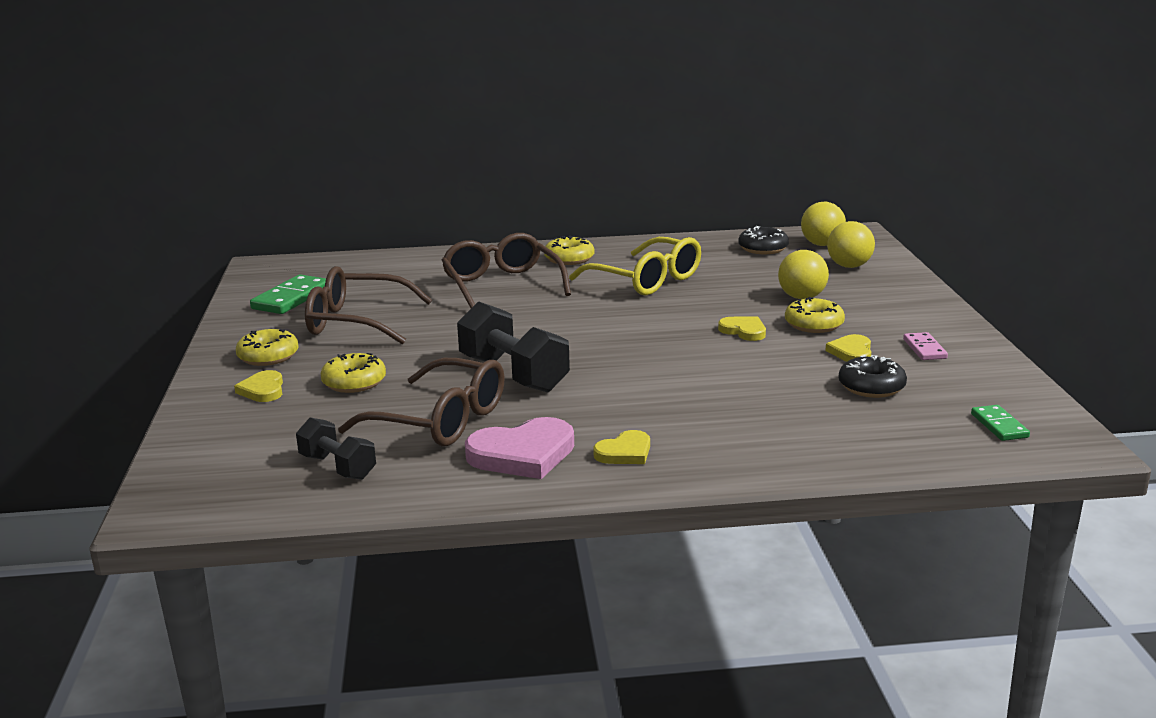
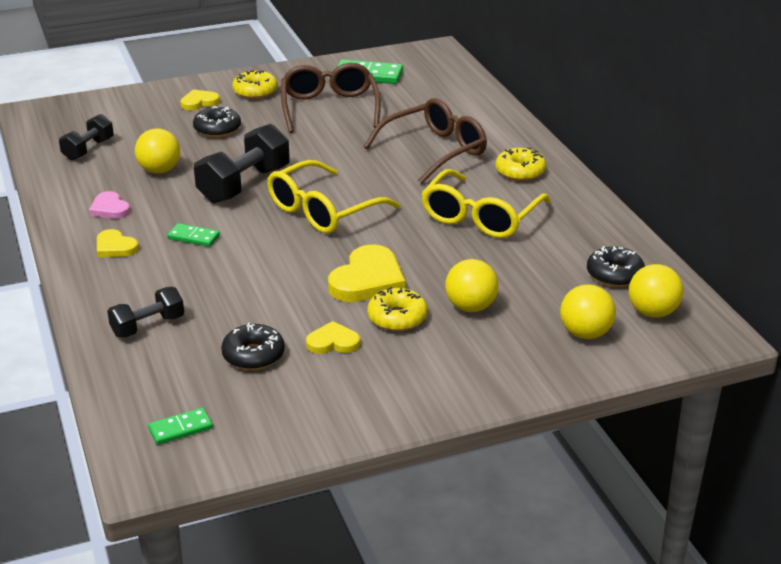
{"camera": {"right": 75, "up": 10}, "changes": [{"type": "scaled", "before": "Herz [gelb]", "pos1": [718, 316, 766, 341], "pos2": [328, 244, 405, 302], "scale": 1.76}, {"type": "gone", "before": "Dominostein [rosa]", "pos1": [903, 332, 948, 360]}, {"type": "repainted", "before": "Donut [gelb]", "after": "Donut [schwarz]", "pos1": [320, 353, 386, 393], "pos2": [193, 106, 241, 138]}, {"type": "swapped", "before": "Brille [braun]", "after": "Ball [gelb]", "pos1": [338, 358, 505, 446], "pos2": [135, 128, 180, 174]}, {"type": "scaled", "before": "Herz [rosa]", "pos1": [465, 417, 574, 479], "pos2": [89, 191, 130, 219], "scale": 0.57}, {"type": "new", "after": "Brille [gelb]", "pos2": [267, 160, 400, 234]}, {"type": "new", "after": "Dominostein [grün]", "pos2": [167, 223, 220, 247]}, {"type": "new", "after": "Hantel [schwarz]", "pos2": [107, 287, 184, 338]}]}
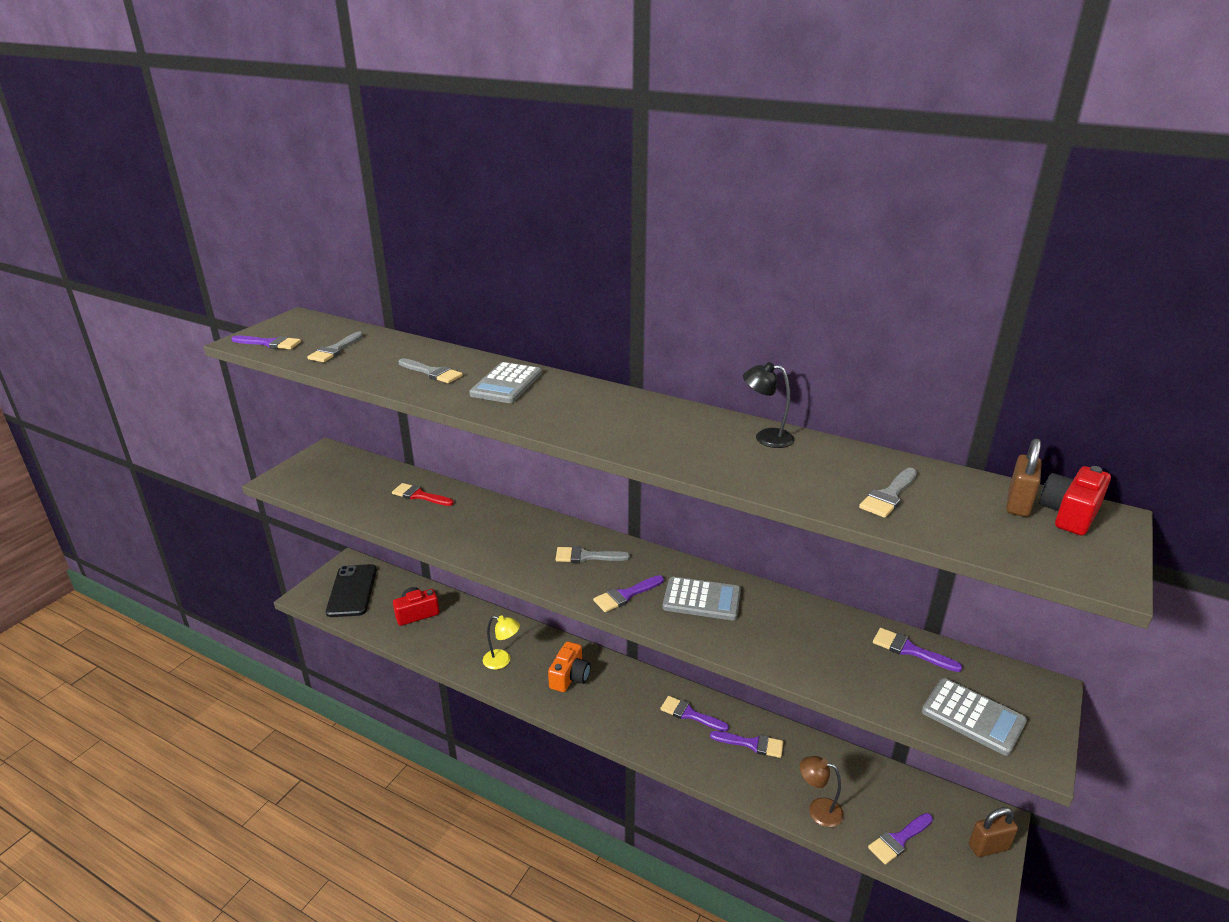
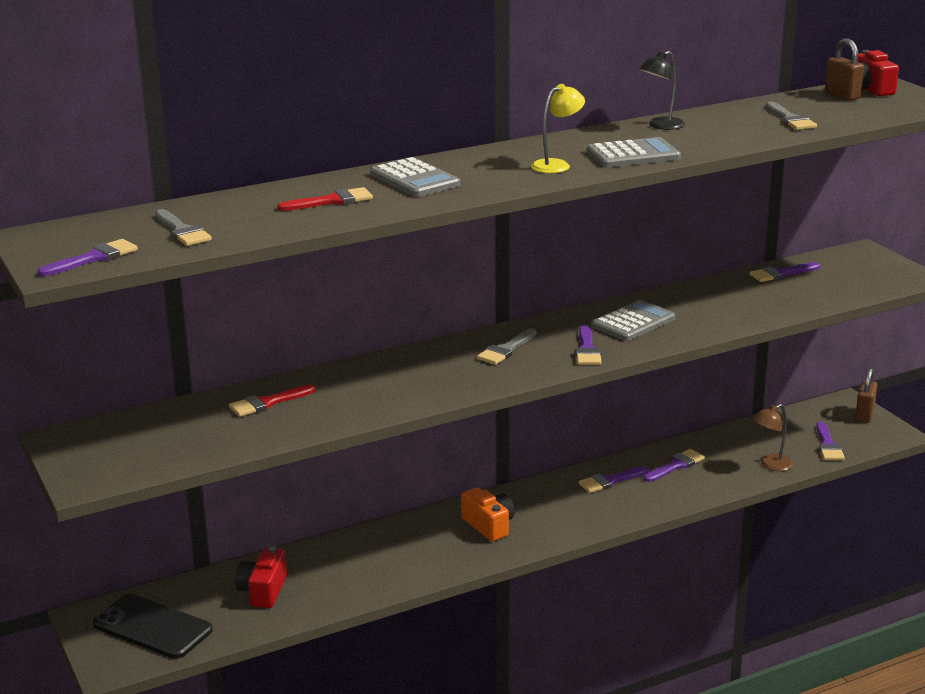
{"camera": {"right": -55, "up": -5}, "changes": [{"type": "repainted", "before": "Pinsel [grau]", "after": "Pinsel [rot]", "pos1": [399, 358, 463, 383], "pos2": [277, 187, 373, 211]}, {"type": "shifted", "before": "Lampe [gelb]", "pos1": [483, 615, 520, 670], "pos2": [531, 84, 585, 173]}, {"type": "shifted", "before": "Taschenrechner [grau]", "pos1": [922, 678, 1027, 756], "pos2": [587, 137, 681, 168]}]}
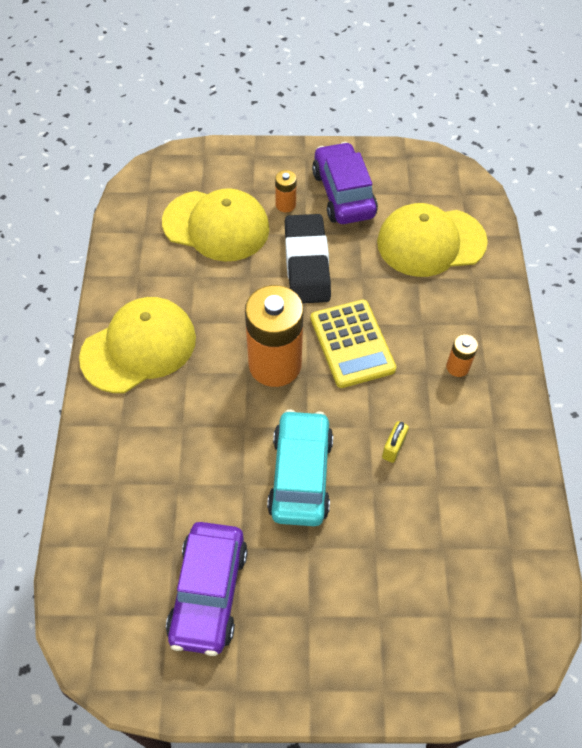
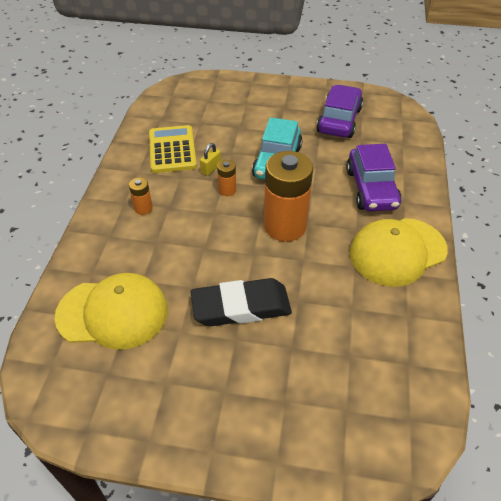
{"camera": {"right": -170, "up": -10}, "changes": [{"type": "shifted", "before": "Auto [lila]", "pos1": [312, 142, 378, 224], "pos2": [346, 144, 402, 212]}, {"type": "shifted", "before": "Batterie [orange]", "pos1": [275, 170, 297, 212], "pos2": [217, 160, 236, 196]}, {"type": "gone", "before": "Kappe [gelb]", "pos1": [162, 188, 269, 261]}, {"type": "rotated", "before": "Radiergummi [schwarz]", "pos1": [285, 214, 331, 303], "pos2": [191, 278, 292, 326], "turn": 75}, {"type": "shifted", "before": "Taschenrechner [gelb]", "pos1": [311, 300, 396, 388], "pos2": [149, 125, 197, 173]}]}
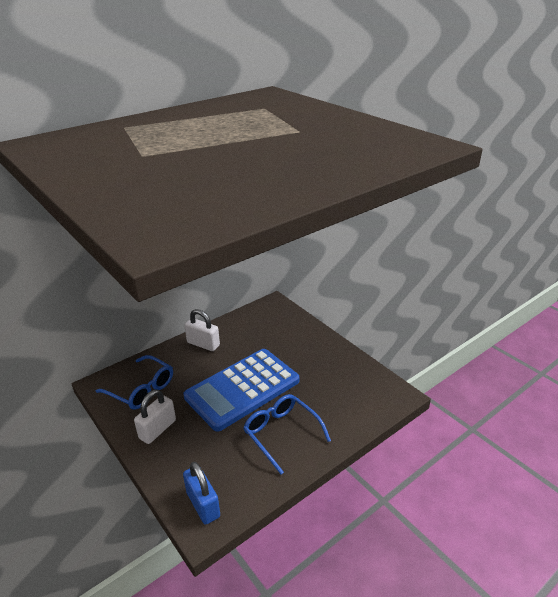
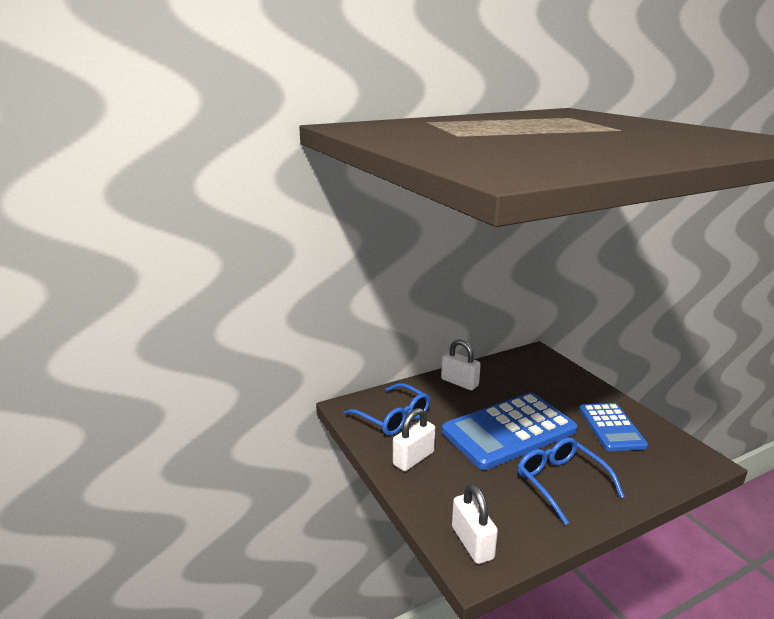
{"camera": {"right": 10, "up": -10}, "changes": [{"type": "repainted", "before": "Vorhängeschloss [blau]", "after": "Vorhängeschloss [weiß]", "pos1": [183, 462, 220, 524], "pos2": [452, 483, 498, 564]}, {"type": "new", "after": "Taschenrechner [blau]", "pos2": [579, 403, 648, 451]}]}
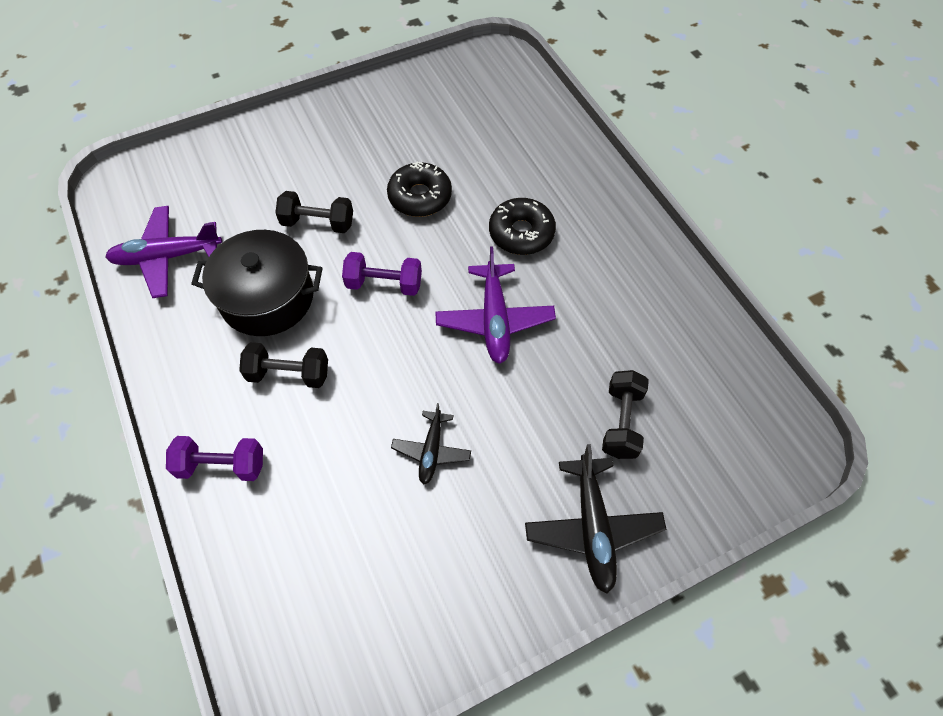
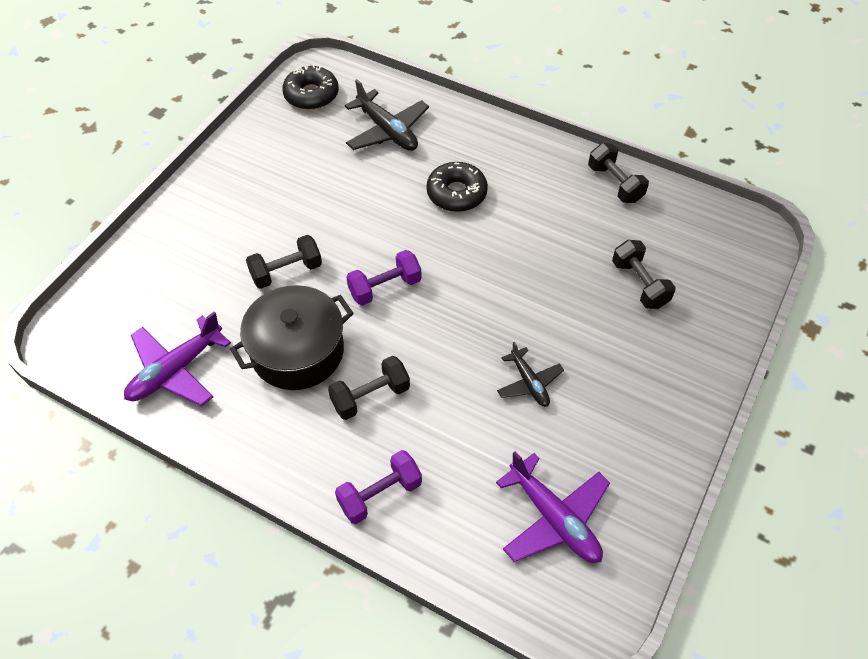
{"camera": {"right": -35, "up": -5}, "changes": [{"type": "shifted", "before": "Donut [schwarz]", "pos1": [387, 162, 452, 217], "pos2": [282, 65, 339, 110]}, {"type": "shifted", "before": "Flugzeug [lila]", "pos1": [435, 246, 556, 364], "pos2": [496, 451, 610, 563]}, {"type": "shifted", "before": "Flugzeug [schwarz]", "pos1": [525, 444, 666, 594], "pos2": [345, 79, 429, 151]}, {"type": "new", "after": "Hantel [schwarz]", "pos2": [588, 143, 649, 203]}]}
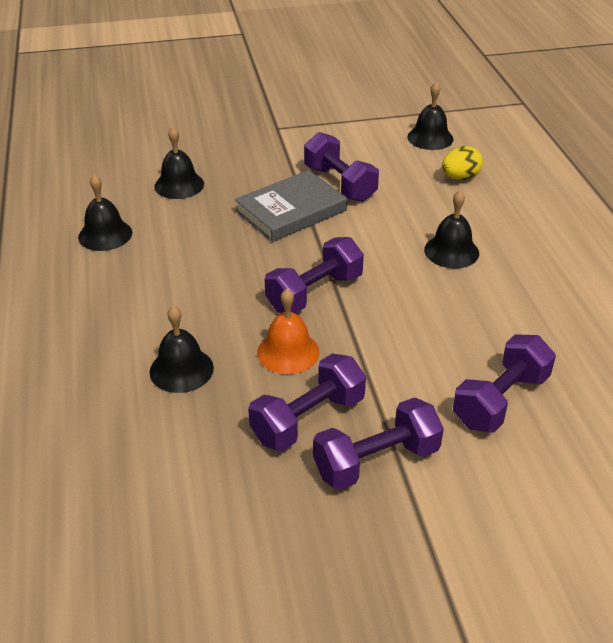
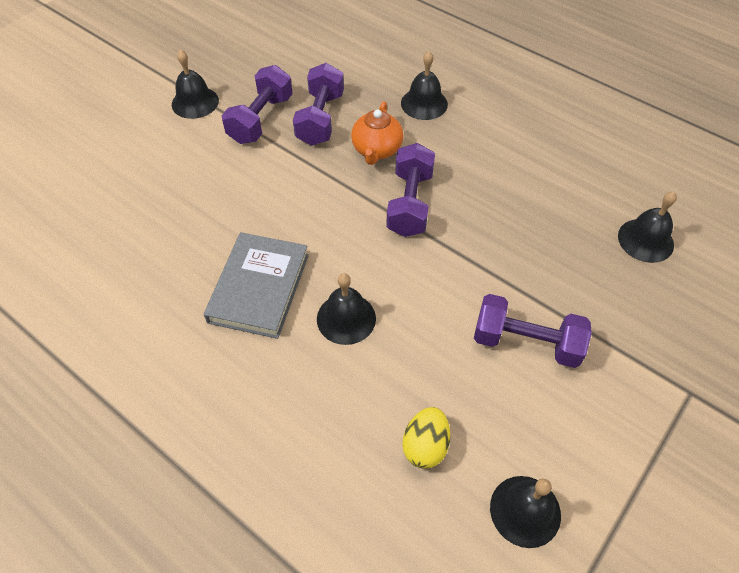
{"camera": {"right": 140, "up": 15}, "changes": [{"type": "shifted", "before": "Buch [grau]", "pos1": [235, 170, 347, 242], "pos2": [204, 232, 309, 339]}, {"type": "shifted", "before": "Glocke [schwarz]", "pos1": [78, 174, 132, 251], "pos2": [172, 50, 219, 119]}, {"type": "swapped", "before": "Glocke [orange]", "after": "Teekanne [orange]", "pos1": [257, 289, 320, 374], "pos2": [351, 101, 403, 165]}, {"type": "gone", "before": "Hantel [lila]", "pos1": [453, 334, 556, 433]}]}
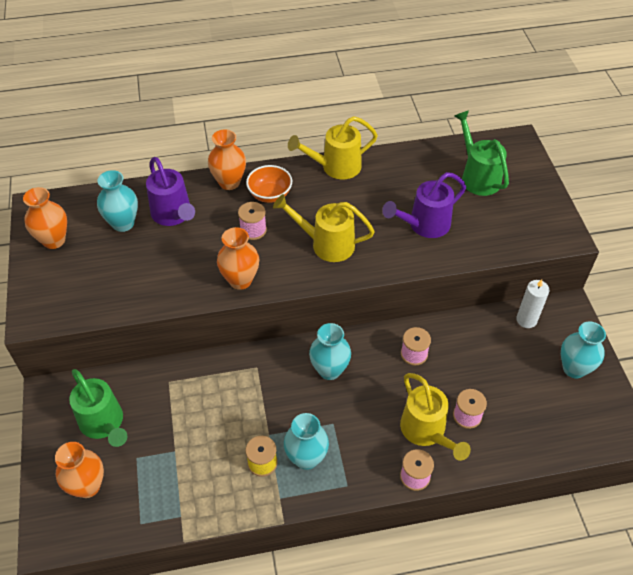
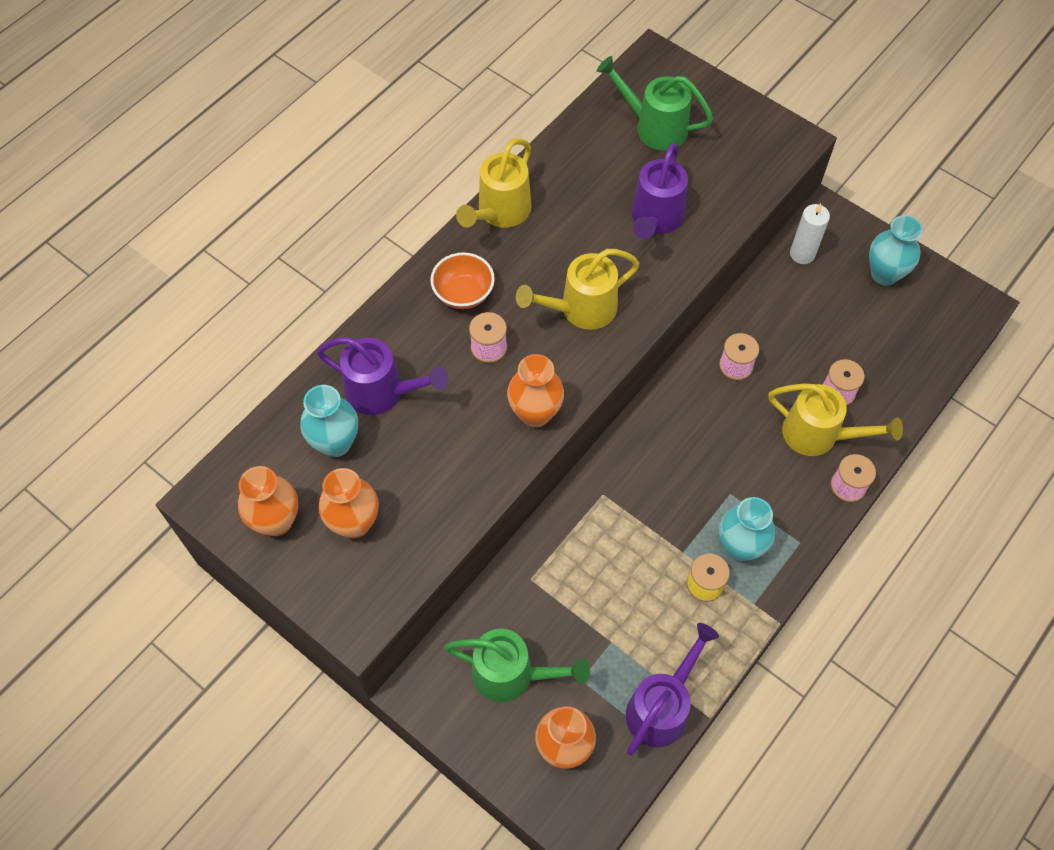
{"camera": {"right": -40, "up": 10}, "changes": [{"type": "shifted", "before": "Vase [orange]", "pos1": [208, 129, 246, 190], "pos2": [319, 468, 379, 538]}, {"type": "gone", "before": "Vase [türkis]", "pos1": [309, 323, 351, 380]}, {"type": "new", "after": "Gießkanne [lila]", "pos2": [626, 623, 719, 756]}]}
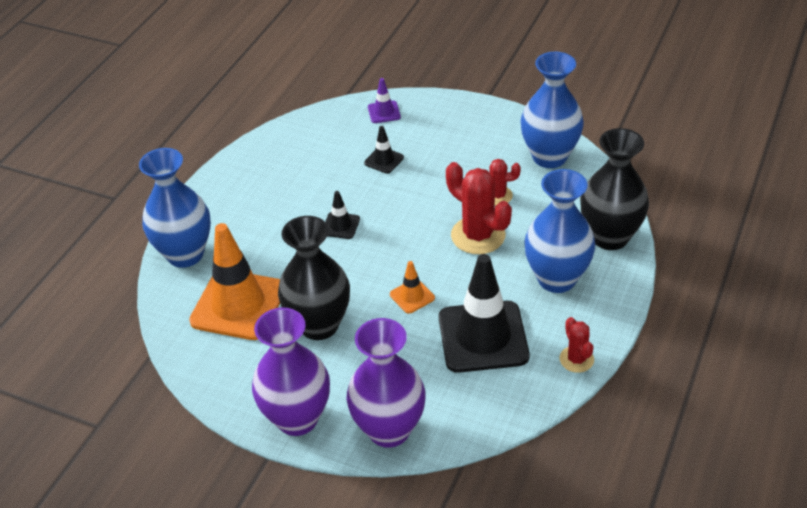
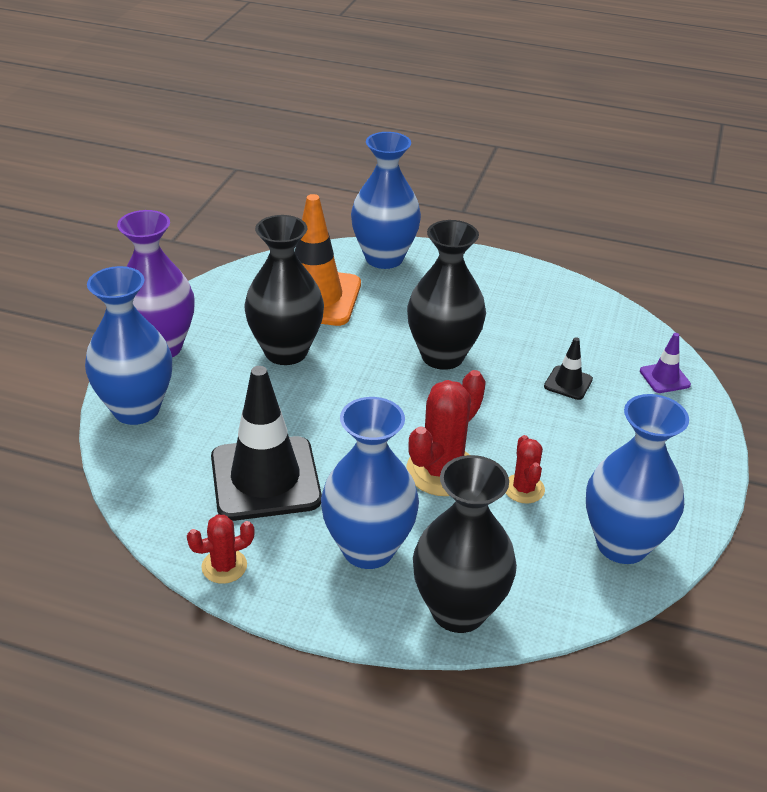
{"camera": {"right": 80, "up": -5}, "changes": [{"type": "swapped", "before": "Leitkegel [schwarz]", "after": "Vase [schwarz]", "pos1": [325, 191, 360, 239], "pos2": [407, 220, 486, 370]}, {"type": "gone", "before": "Leitkegel [orange]", "pos1": [390, 261, 435, 314]}, {"type": "repainted", "before": "Vase [lila]", "after": "Vase [blau]", "pos1": [346, 318, 425, 447], "pos2": [85, 266, 172, 425]}]}
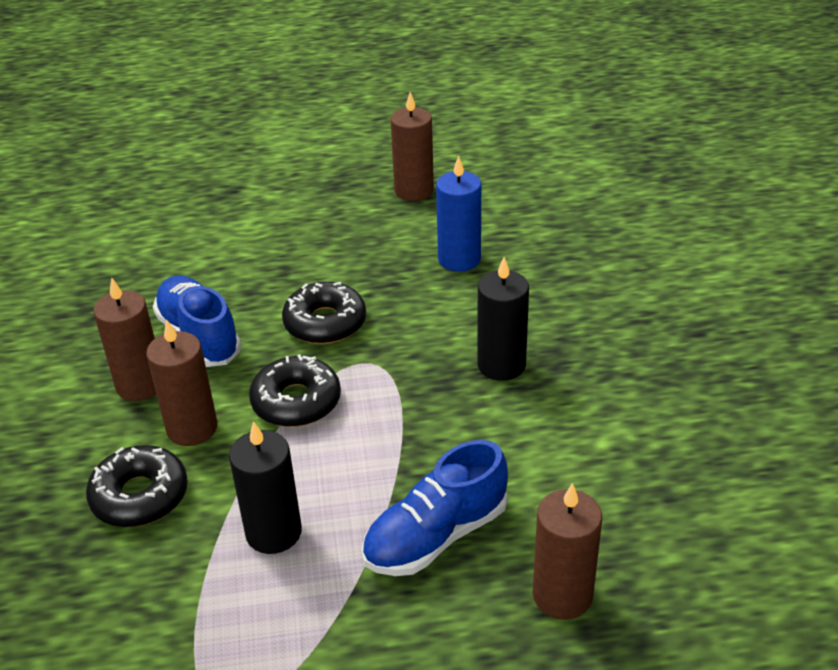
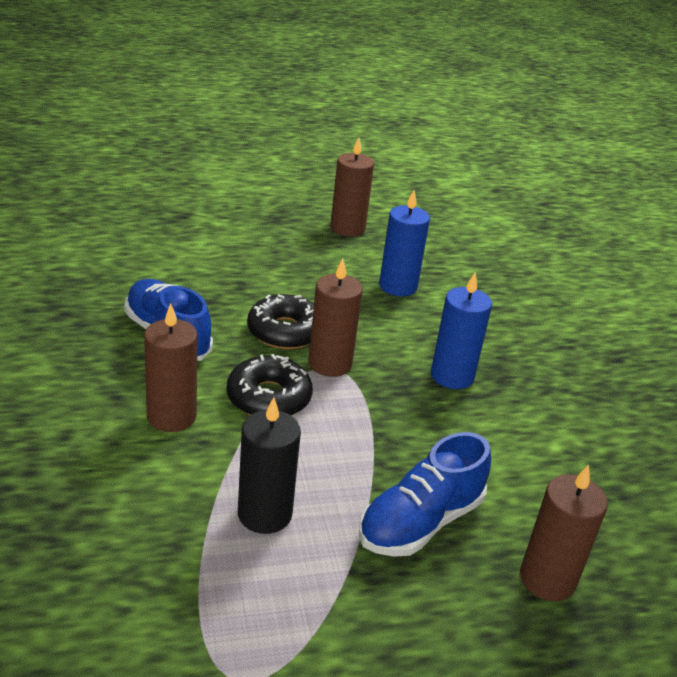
{"camera": {"right": -10, "up": -5}, "changes": [{"type": "repainted", "before": "Kerze [schwarz]", "after": "Kerze [blau]", "pos1": [477, 257, 529, 381], "pos2": [431, 272, 492, 389]}, {"type": "shifted", "before": "Kerze [braun]", "pos1": [93, 278, 156, 401], "pos2": [308, 258, 363, 377]}, {"type": "gone", "before": "Donut [schwarz]", "pos1": [86, 445, 188, 527]}]}
